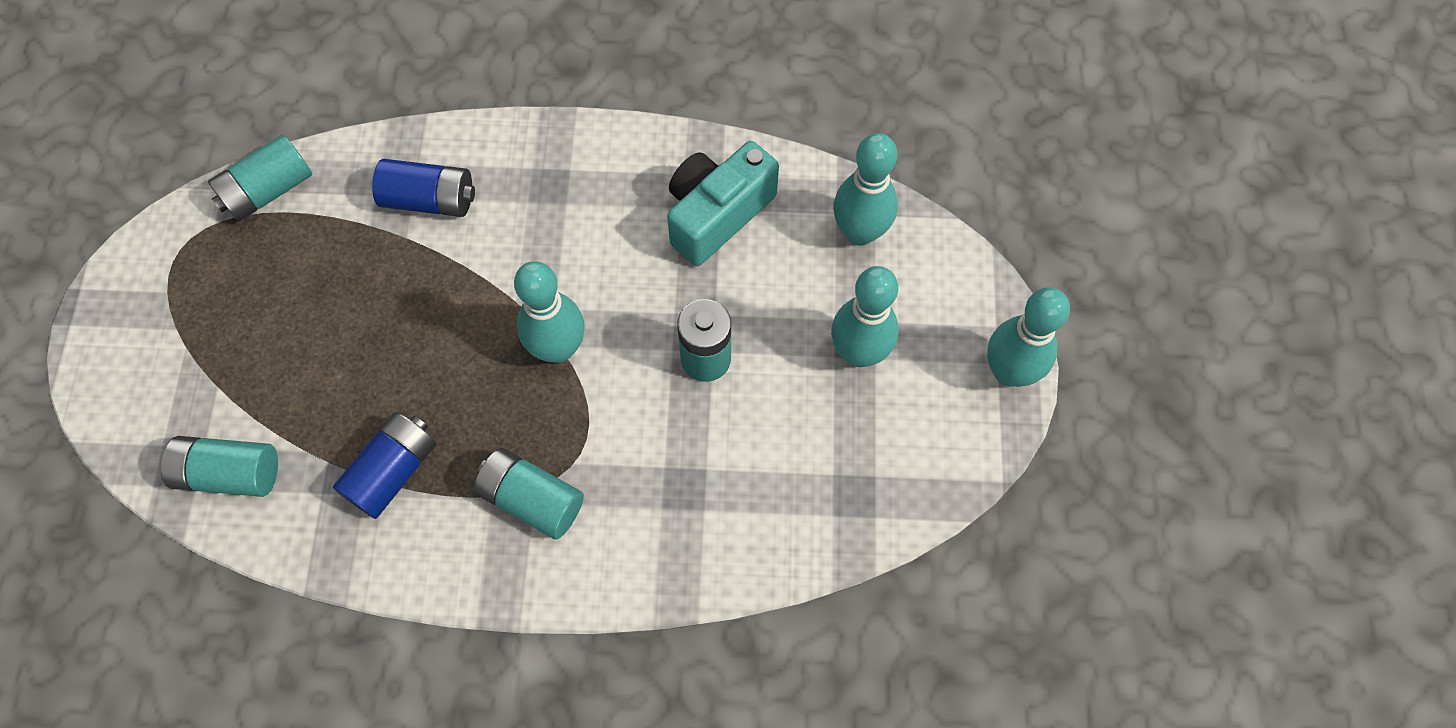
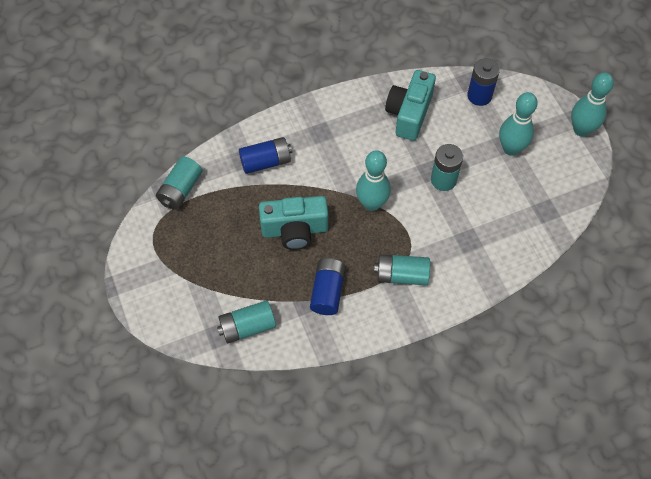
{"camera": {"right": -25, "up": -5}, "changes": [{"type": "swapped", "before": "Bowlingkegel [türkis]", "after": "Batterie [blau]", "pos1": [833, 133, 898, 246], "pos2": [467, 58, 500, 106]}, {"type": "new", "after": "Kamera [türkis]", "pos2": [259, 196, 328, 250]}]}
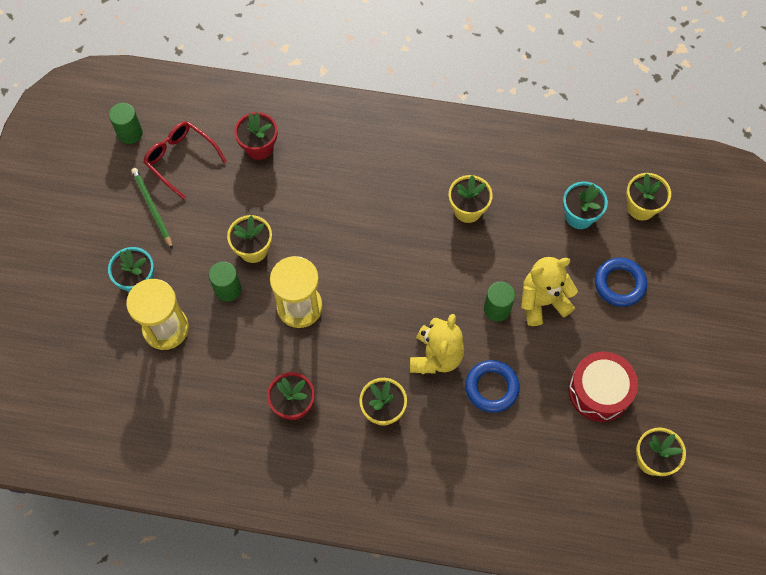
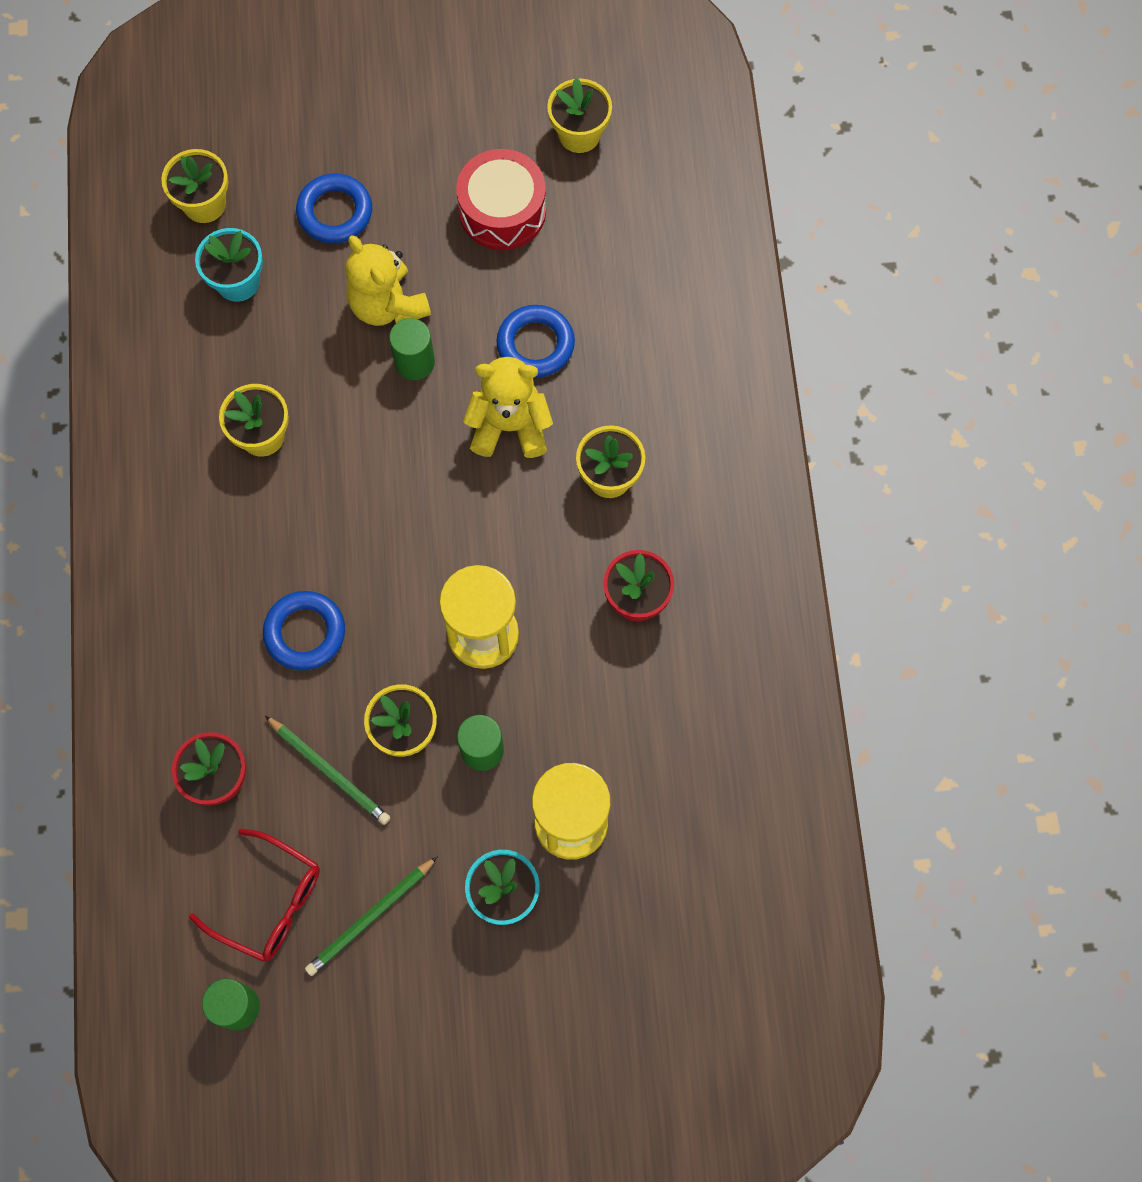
{"camera": {"right": -105, "up": 5}, "changes": [{"type": "rotated", "before": "Brille [rot]", "pos1": [143, 121, 226, 199], "pos2": [189, 829, 320, 962], "turn": -90}, {"type": "new", "after": "Ring [blau]", "pos2": [263, 591, 345, 670]}, {"type": "new", "after": "Bleistift [grün]", "pos2": [265, 716, 390, 825]}]}
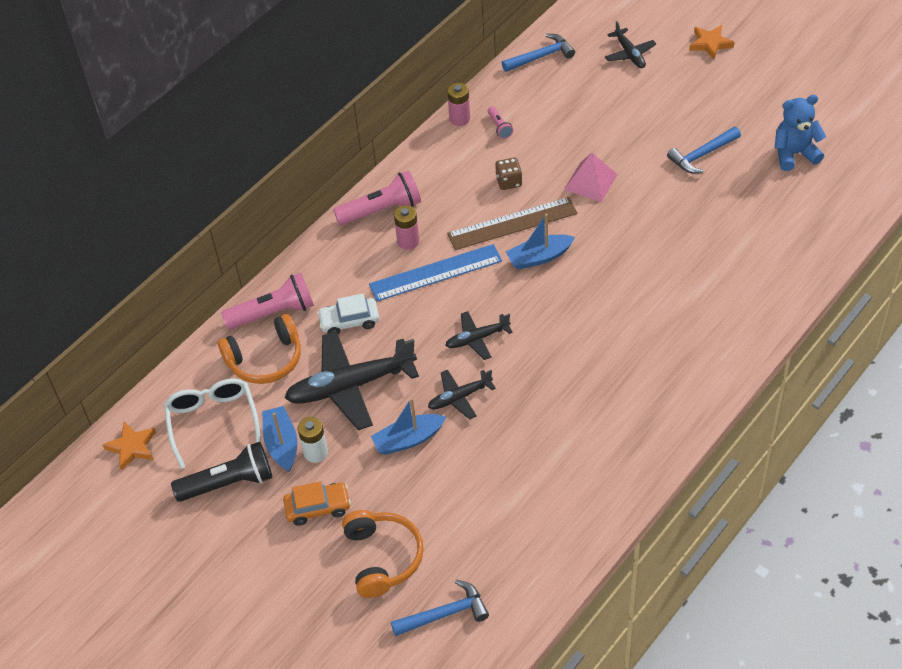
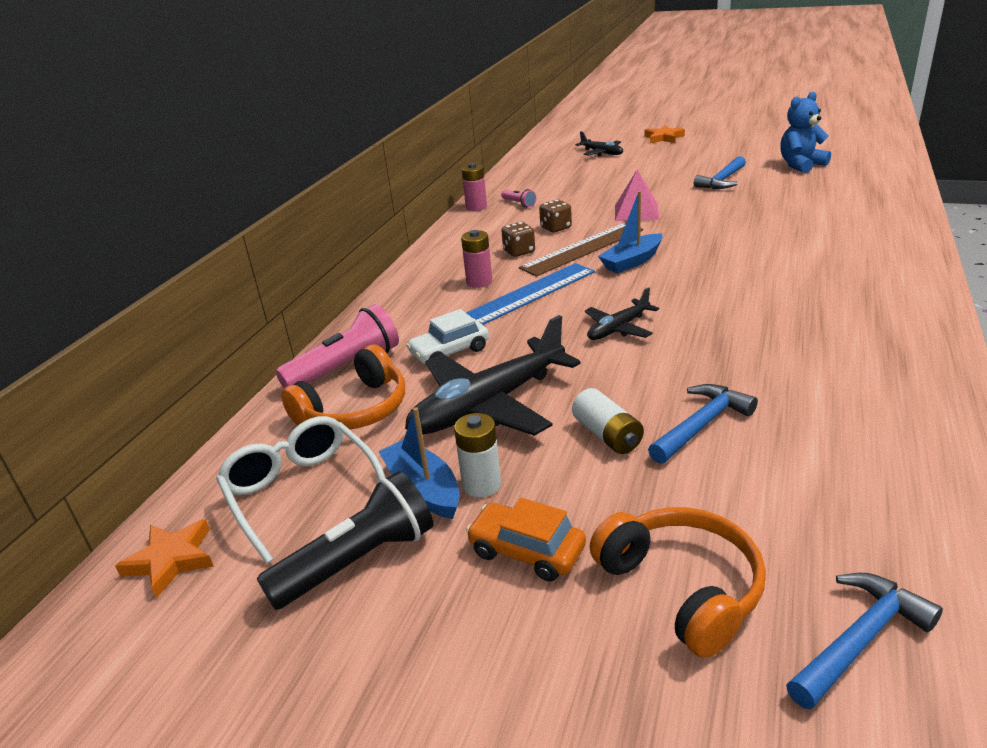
{"camera": {"right": -20, "up": -20}, "changes": [{"type": "shifted", "before": "Hammer [blau]", "pos1": [502, 34, 575, 72], "pos2": [648, 384, 758, 464]}, {"type": "gone", "before": "Taschenlampe [rosa]", "pos1": [333, 170, 421, 226]}, {"type": "gone", "before": "Flugzeug [schwarz]", "pos1": [428, 370, 496, 420]}, {"type": "swapped", "before": "Boot [blau]", "after": "Batterie [weiß]", "pos1": [371, 398, 446, 455], "pos2": [572, 388, 644, 454]}, {"type": "rotated", "before": "Auto [orange]", "pos1": [283, 481, 351, 526], "pos2": [466, 498, 586, 582], "turn": -120}, {"type": "new", "after": "Spielwürfel [braun]", "pos2": [501, 222, 535, 257]}]}
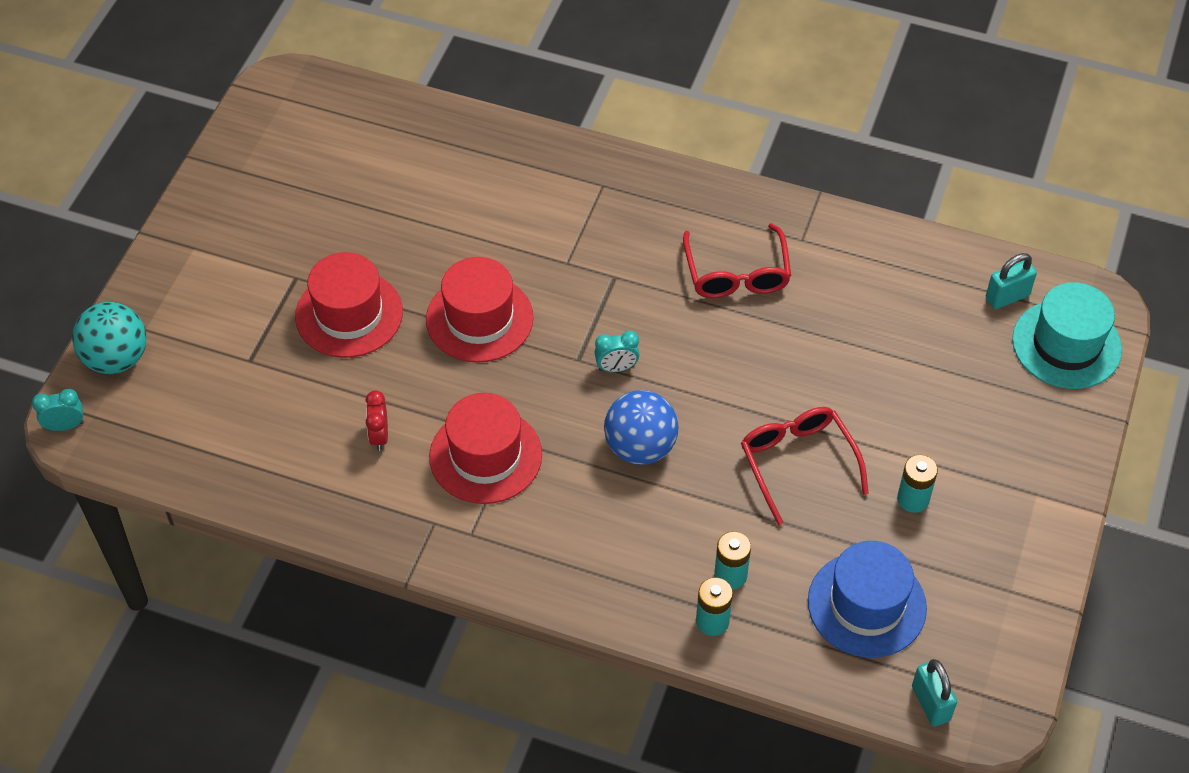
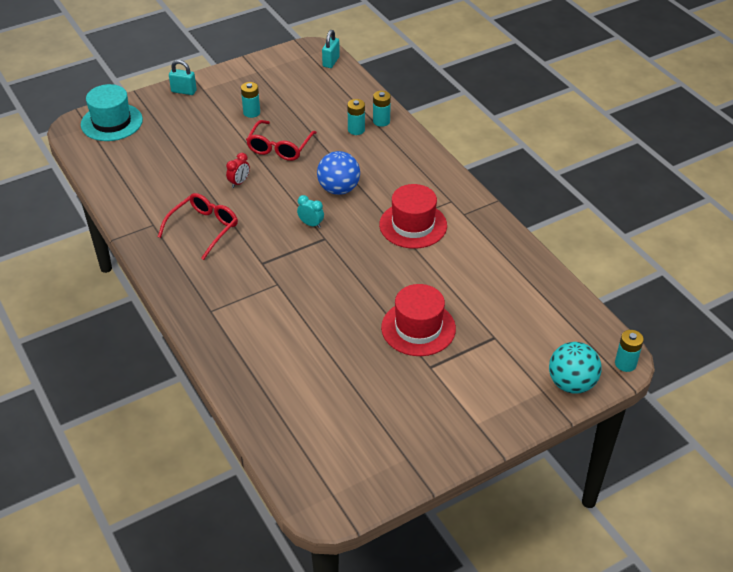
{"camera": {"right": -140, "up": -10}, "changes": [{"type": "shifted", "before": "Vorhängeschloss [türkis]", "pos1": [986, 253, 1037, 309], "pos2": [169, 60, 197, 95]}, {"type": "gone", "before": "Hut [rot]", "pos1": [426, 257, 534, 363]}, {"type": "swapped", "before": "Wecker [türkis]", "after": "Batterie [türkis]", "pos1": [32, 389, 84, 431], "pos2": [615, 330, 644, 372]}, {"type": "shifted", "before": "Wecker [rot]", "pos1": [366, 390, 388, 451], "pos2": [226, 153, 250, 188]}, {"type": "gone", "before": "Hut [blau]", "pos1": [808, 541, 927, 658]}]}
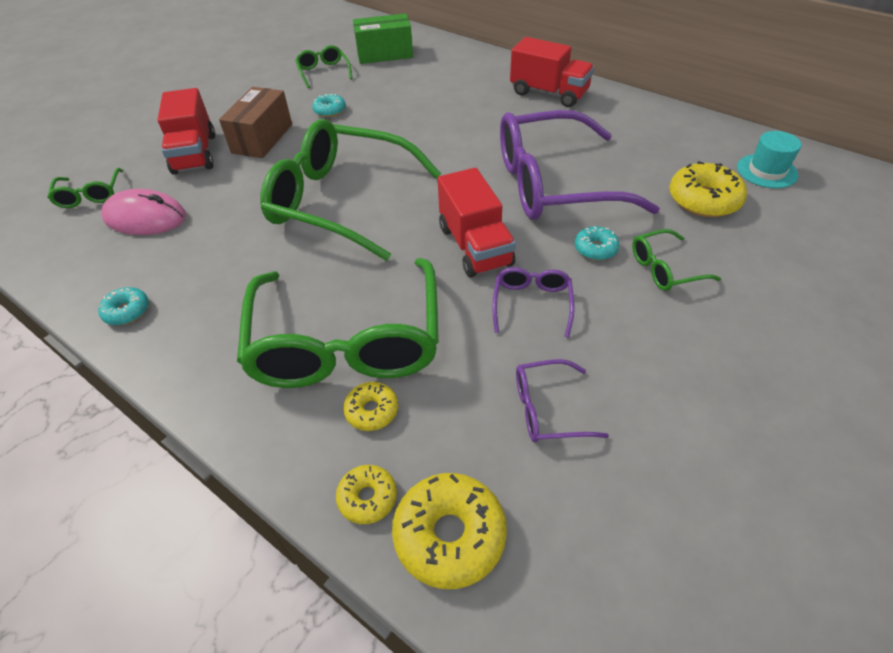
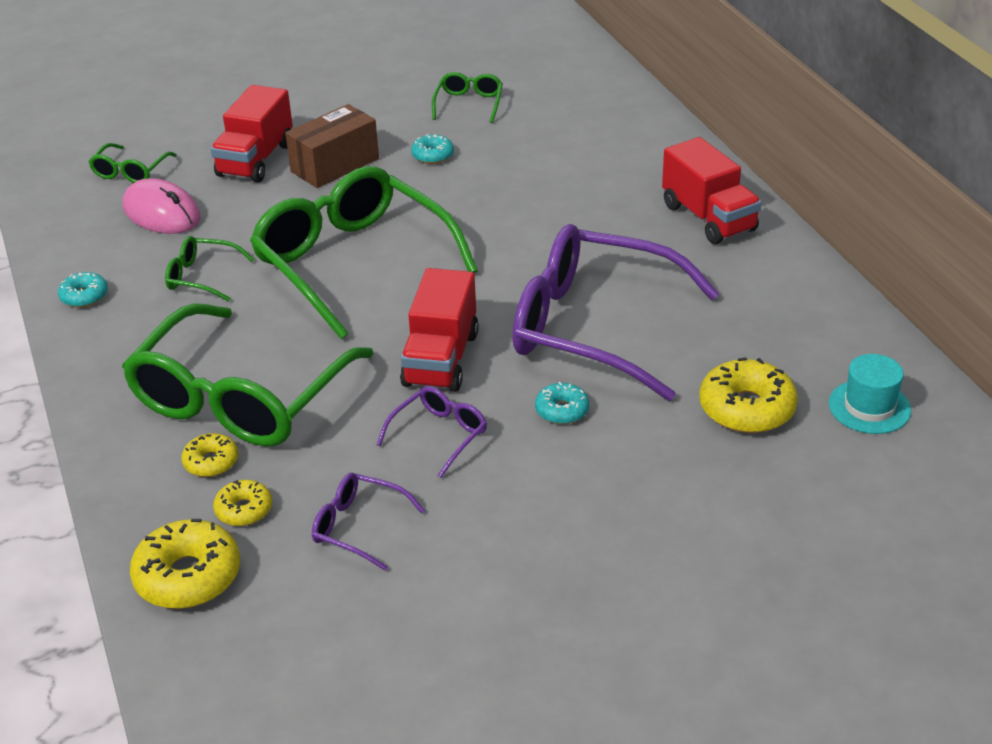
{"camera": {"right": 30, "up": -10}, "changes": [{"type": "gone", "before": "Schachtel [grün]", "pos1": [353, 13, 413, 64]}, {"type": "shifted", "before": "Brille [grün]", "pos1": [632, 229, 721, 291], "pos2": [165, 236, 255, 302]}, {"type": "shifted", "before": "Donut [gelb]", "pos1": [336, 465, 397, 524], "pos2": [213, 480, 272, 526]}]}
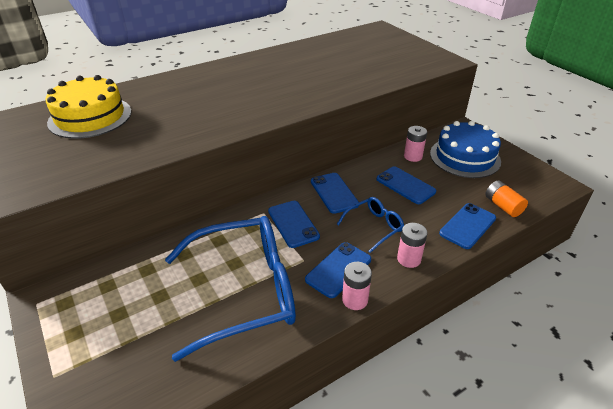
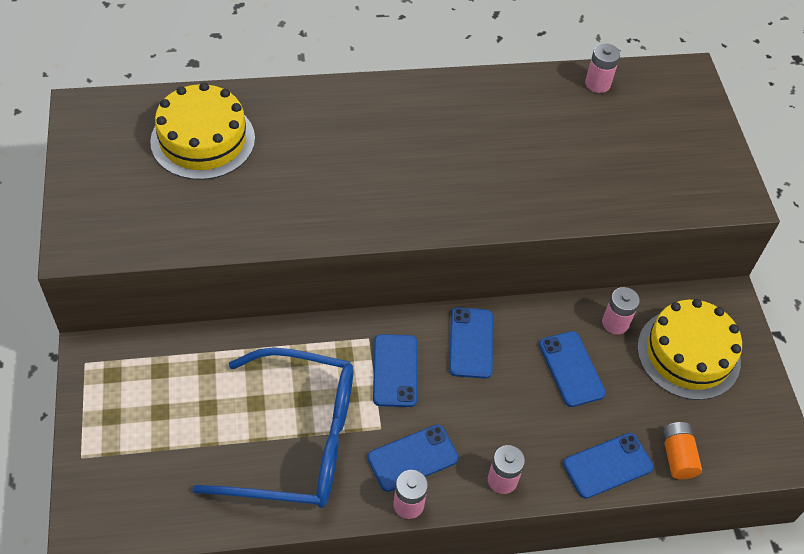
{"camera": {"right": 20, "up": 15}, "changes": [{"type": "repainted", "before": "Kuchen [blau]", "after": "Kuchen [gelb]", "pos1": [430, 121, 501, 178], "pos2": [637, 299, 742, 400]}, {"type": "gone", "before": "Brille [blau]", "pos1": [337, 197, 404, 253]}, {"type": "new", "after": "Batterie [rosa]", "pos2": [585, 43, 620, 93]}]}
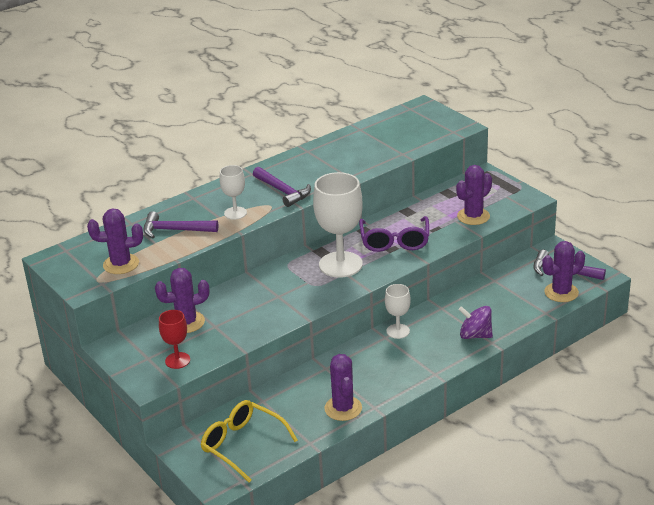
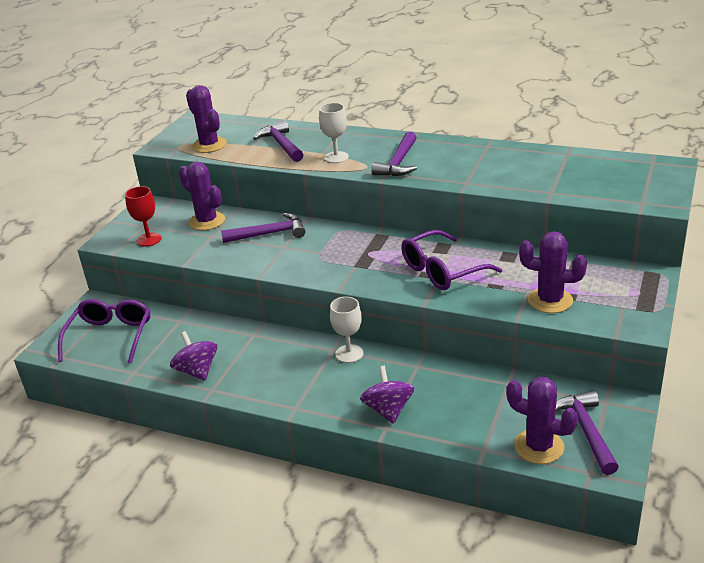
{"camera": {"right": 60, "up": 0}, "changes": [{"type": "gone", "before": "Kelch [weiß]", "pos1": [313, 172, 363, 278]}, {"type": "swapped", "before": "Kaktus [lila]", "after": "Kreisel [lila]", "pos1": [324, 354, 362, 421], "pos2": [170, 331, 217, 381]}, {"type": "repainted", "before": "Brille [gelb]", "after": "Brille [lila]", "pos1": [201, 400, 298, 482], "pos2": [58, 299, 150, 364]}, {"type": "new", "after": "Hammer [lila]", "pos2": [221, 213, 305, 243]}]}
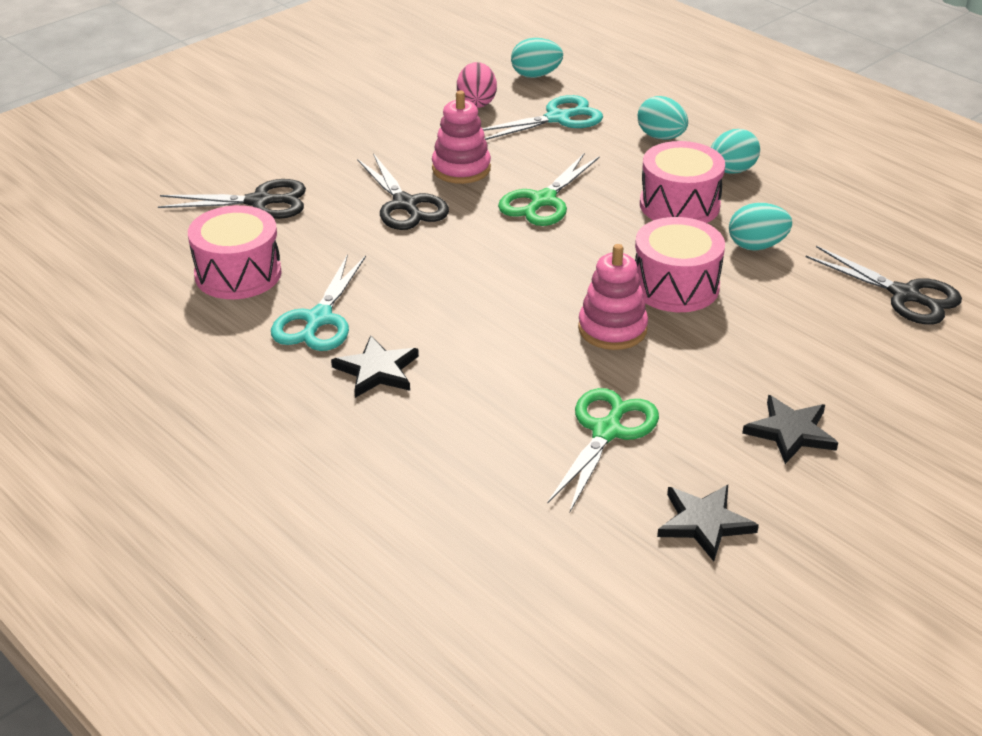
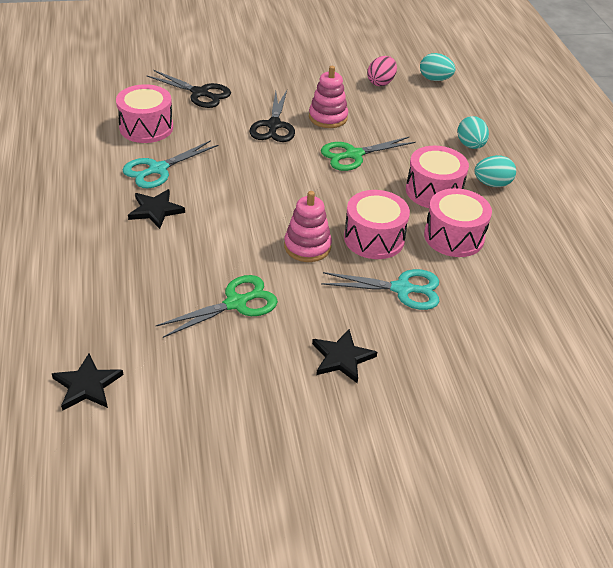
{"camera": {"right": 30, "up": 5}, "changes": [{"type": "shifted", "before": "Schere [türkis]", "pos1": [482, 95, 603, 140], "pos2": [321, 269, 439, 310]}, {"type": "swapped", "before": "Ei [türkis]", "after": "Trommel [rosa]", "pos1": [729, 203, 792, 251], "pos2": [424, 188, 492, 257]}, {"type": "gone", "before": "Schere [schwarz]", "pos1": [806, 246, 962, 325]}, {"type": "shifted", "before": "Stern [schwarz]", "pos1": [657, 485, 759, 561], "pos2": [52, 353, 123, 411]}]}
